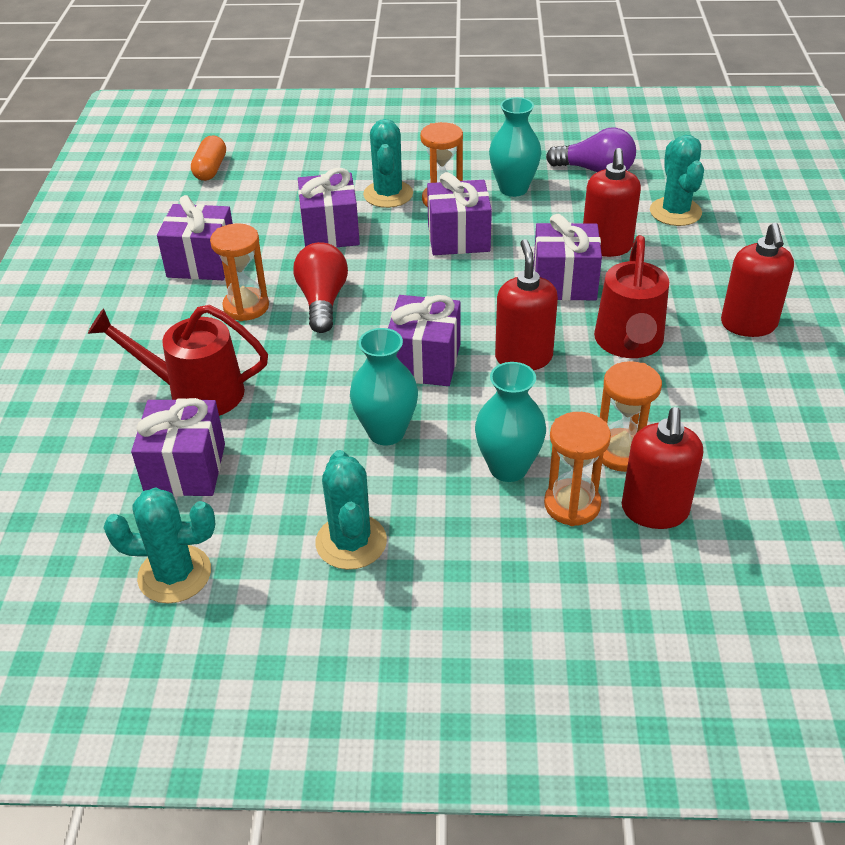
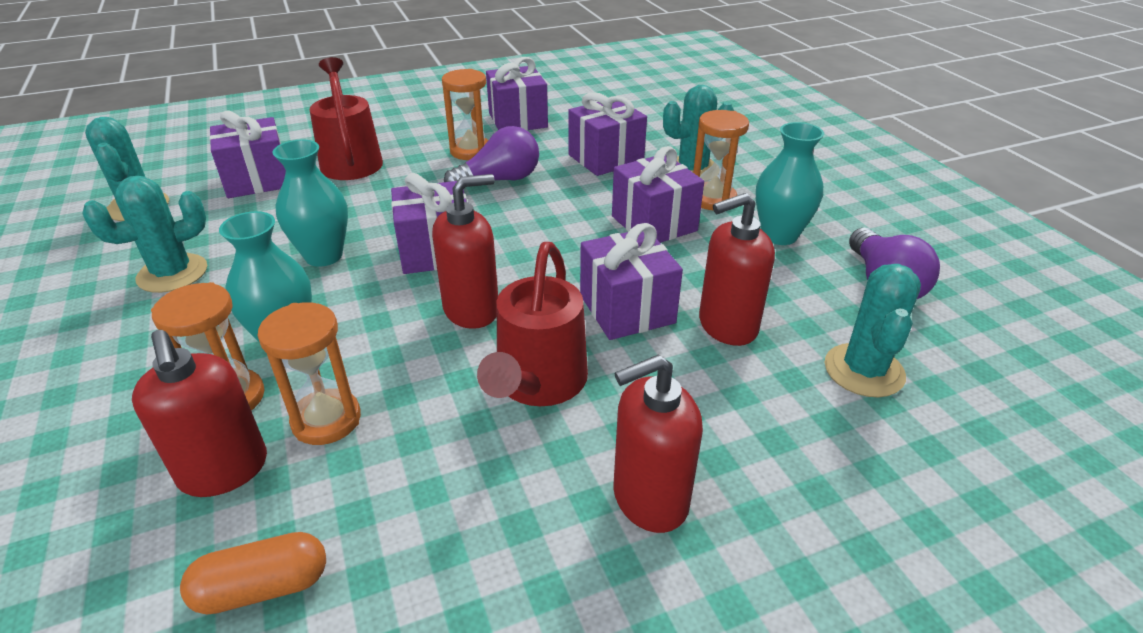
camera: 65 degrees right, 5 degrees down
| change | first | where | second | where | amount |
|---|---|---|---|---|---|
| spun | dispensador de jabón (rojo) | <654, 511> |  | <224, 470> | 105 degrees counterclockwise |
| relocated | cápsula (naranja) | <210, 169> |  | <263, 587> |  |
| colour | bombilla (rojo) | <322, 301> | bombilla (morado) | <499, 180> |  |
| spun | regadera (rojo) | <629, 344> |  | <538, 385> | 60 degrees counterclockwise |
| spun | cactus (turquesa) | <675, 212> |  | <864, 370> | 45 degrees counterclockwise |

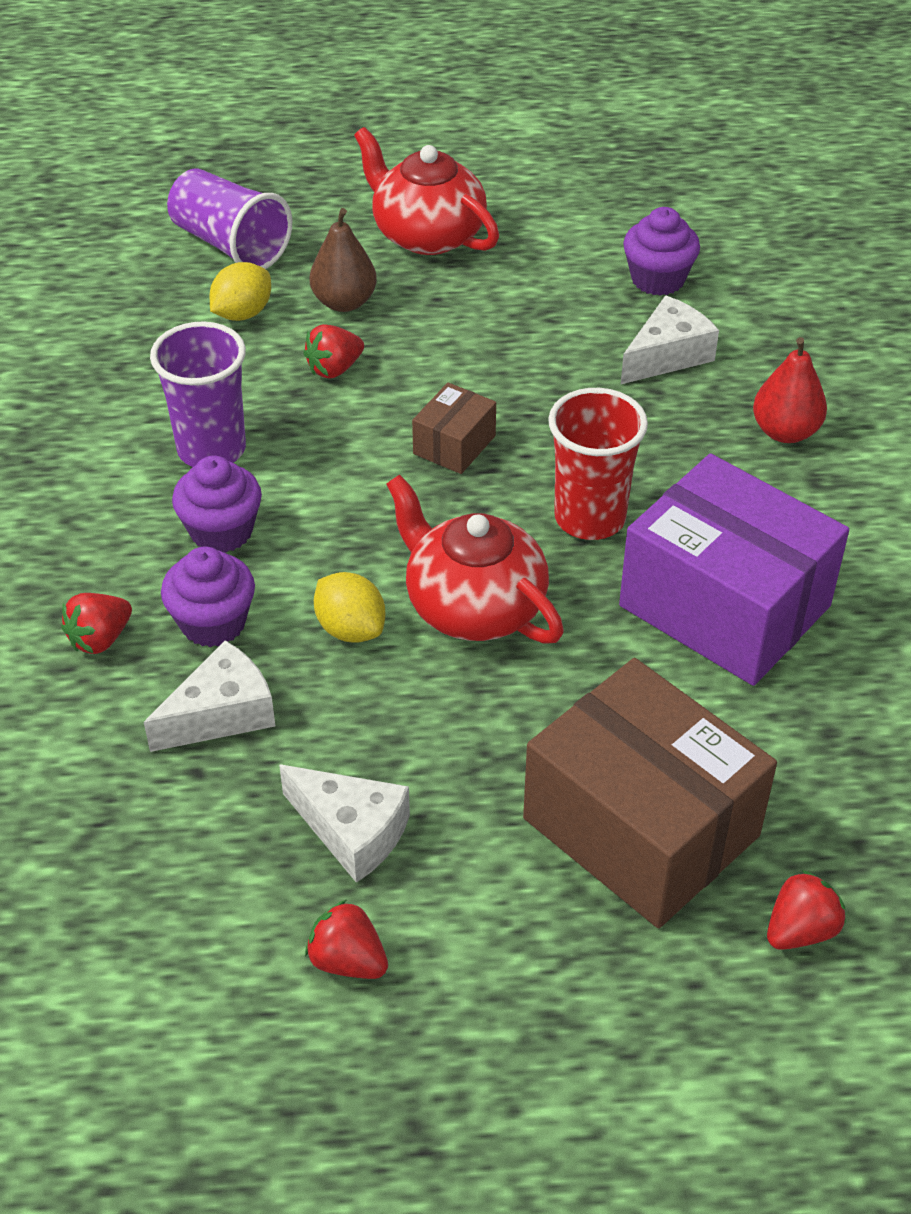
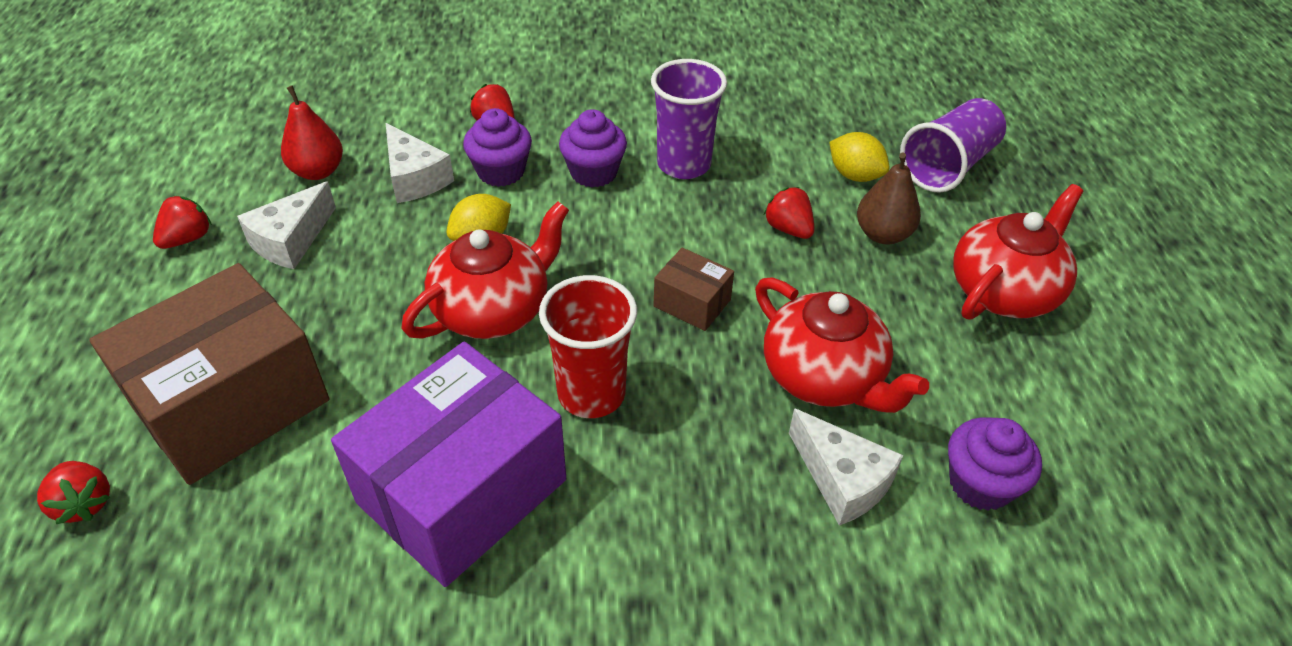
camera: 90 degrees right, 0 degrees up
| change | first | where | second | where | amount |
|---|---|---|---|---|---|
| relocated | pera (rojo) | <785, 431> |  | <318, 171> |  |
| appeared |  |  | tetera (rojo) | <824, 377> |  |

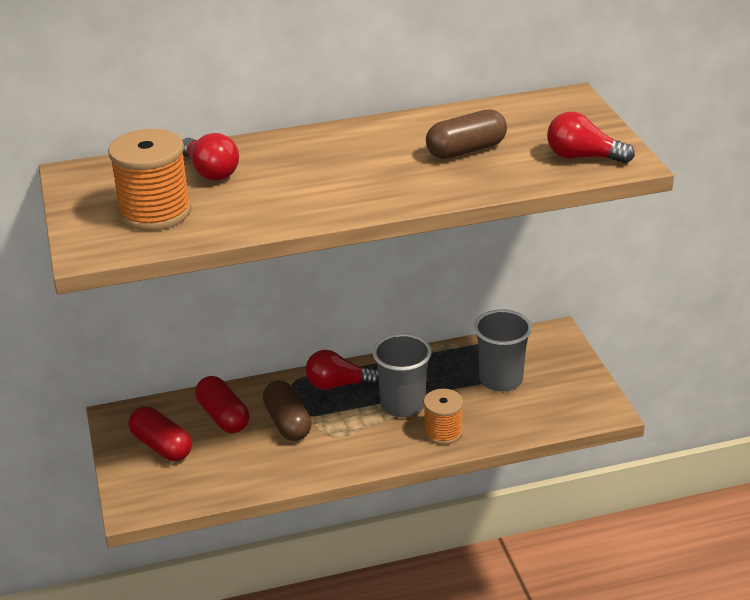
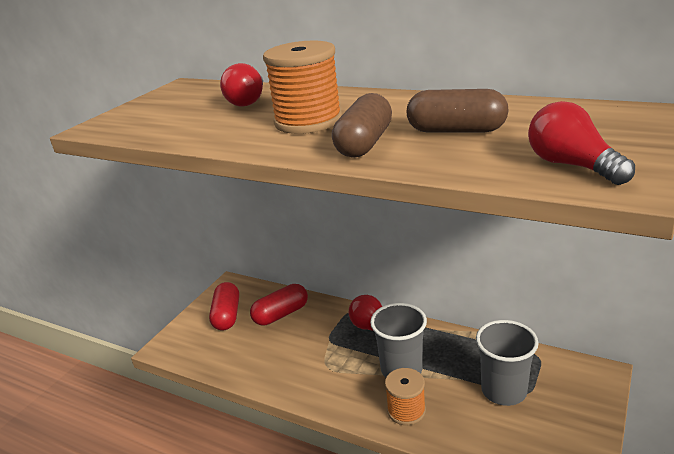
camera: 45 degrees right, 5 degrees down
| change | first | where | second | where | amount |
|---|---|---|---|---|---|
| spun | cápsula (rojo) | <223, 417> |  | <281, 314> | 45 degrees clockwise |
| relocated | carrete (naranja) | <155, 212> |  | <308, 121> |  |
| relocated | cápsula (marrón) | <287, 423> |  | <364, 144> |  |

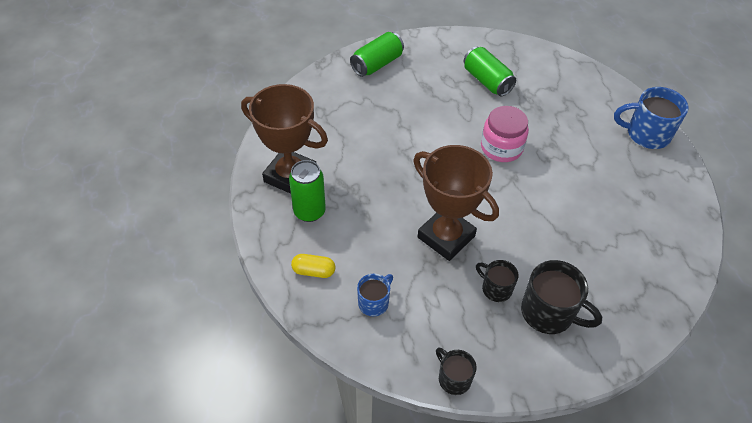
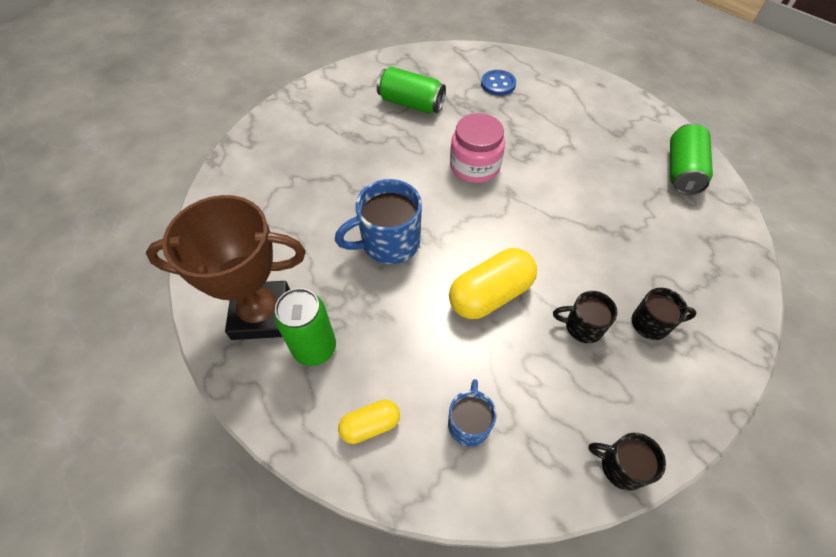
camera: 30 degrees left, 5 degrees up
| change | first | where | second | where | amount |
|---|---|---|---|---|---|
| relocated | taza (azul) | <646, 134> |  | <388, 243> |  |
| exchanged | trofeo (marrón) | <446, 237> | cápsula (amarillo) | <490, 294> |  |
| appeared |  |  | botón (azul) | <498, 84> |  |
| size | taza (negro) | <549, 313> |  | <651, 324> | x0.59 |
| relocated | lata (verde) | <377, 64> |  | <682, 171> |  |

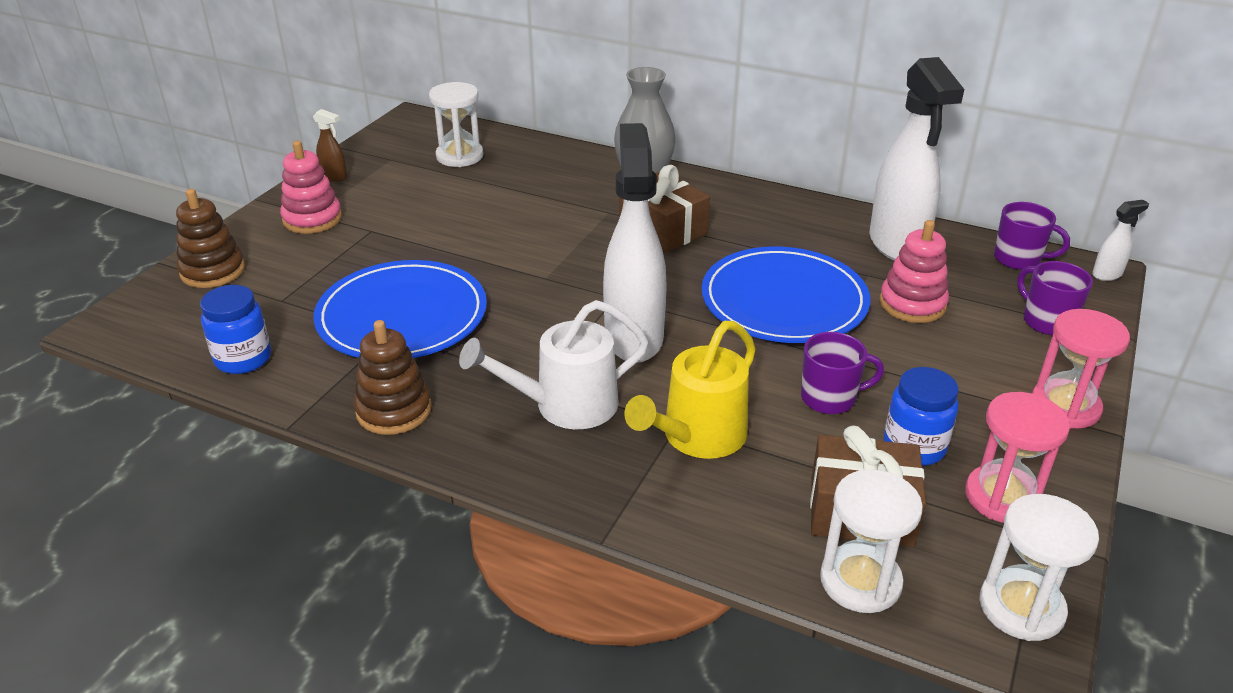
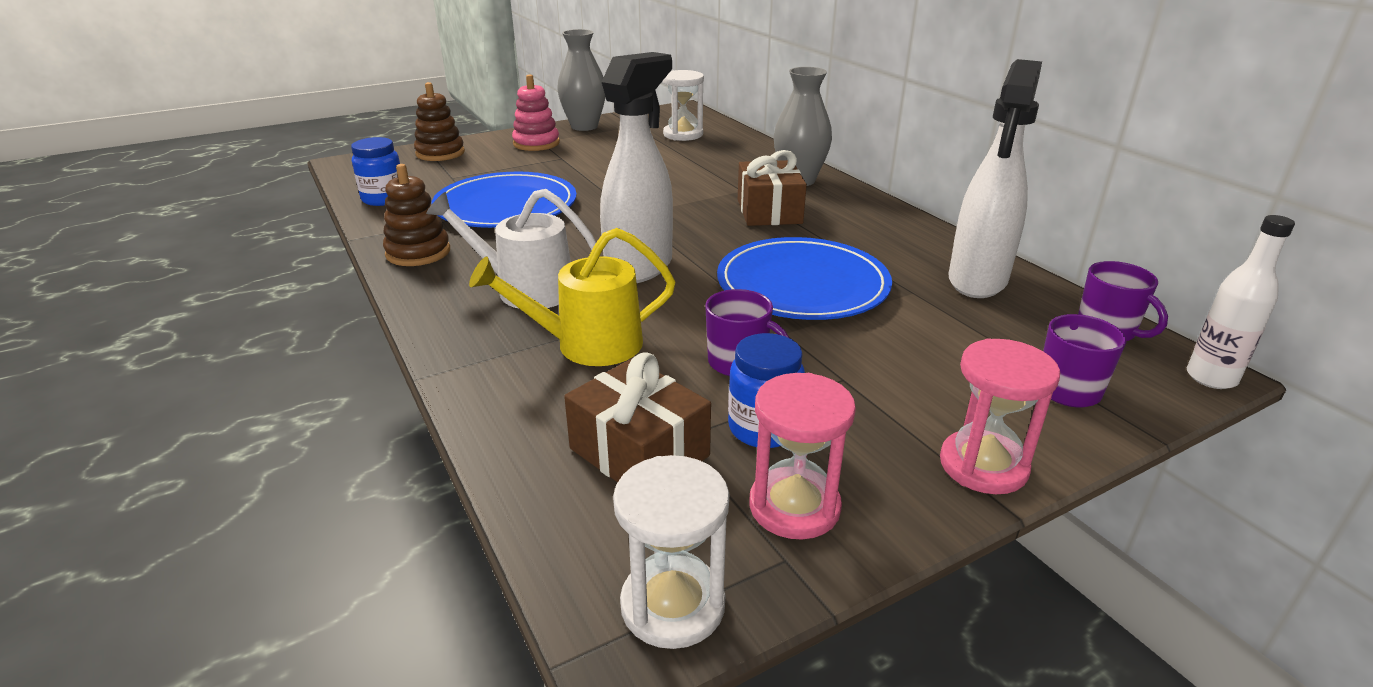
camera: 35 degrees right, 5 degrees down
| change | first | where | second | where | amount |
|---|---|---|---|---|---|
| exchanged | pulverizador (marrón) | <334, 177> | florero (gris) | <584, 126> |  |
| exchanged | pulverizador (blanco) | <1107, 274> | botella (blanco) | <1211, 378> |  |
| missing | reloj de arena (blanco) | <860, 581> |  |  |  |
| missing | juguete apilable (rosa) | <912, 304> |  |  |  |

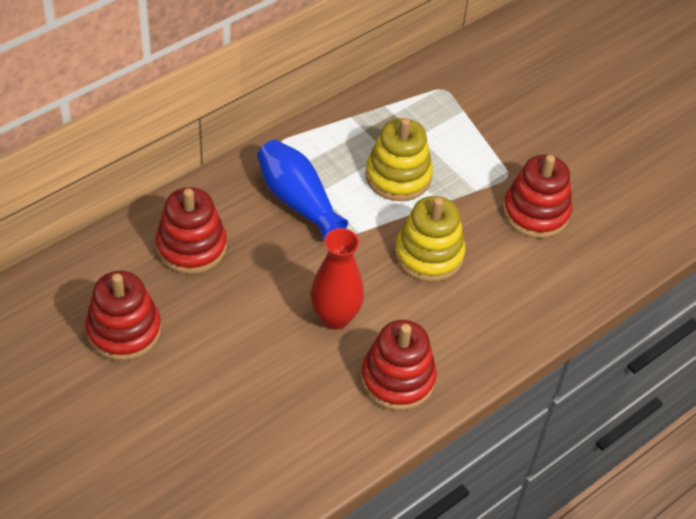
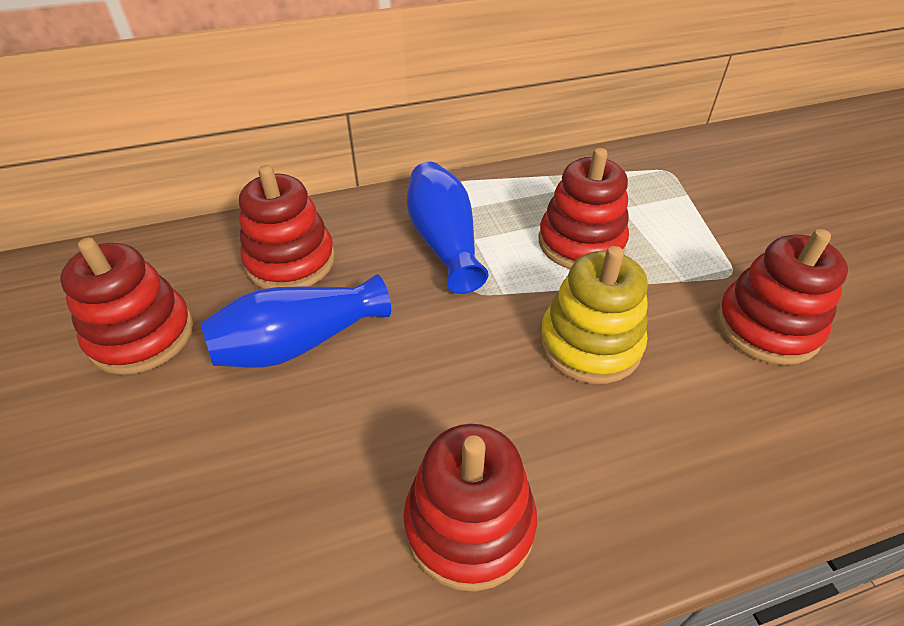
camera: 25 degrees right, 5 degrees down
| change | first | where | second | where | amount |
|---|---|---|---|---|---|
| appeared |  |  | florero (azul) | <299, 342> |  |
| colour | juguete apilable (amarillo) | <398, 176> | juguete apilable (rojo) | <581, 243> |  |
| missing | florero (rojo) | <335, 317> |  |  |  |

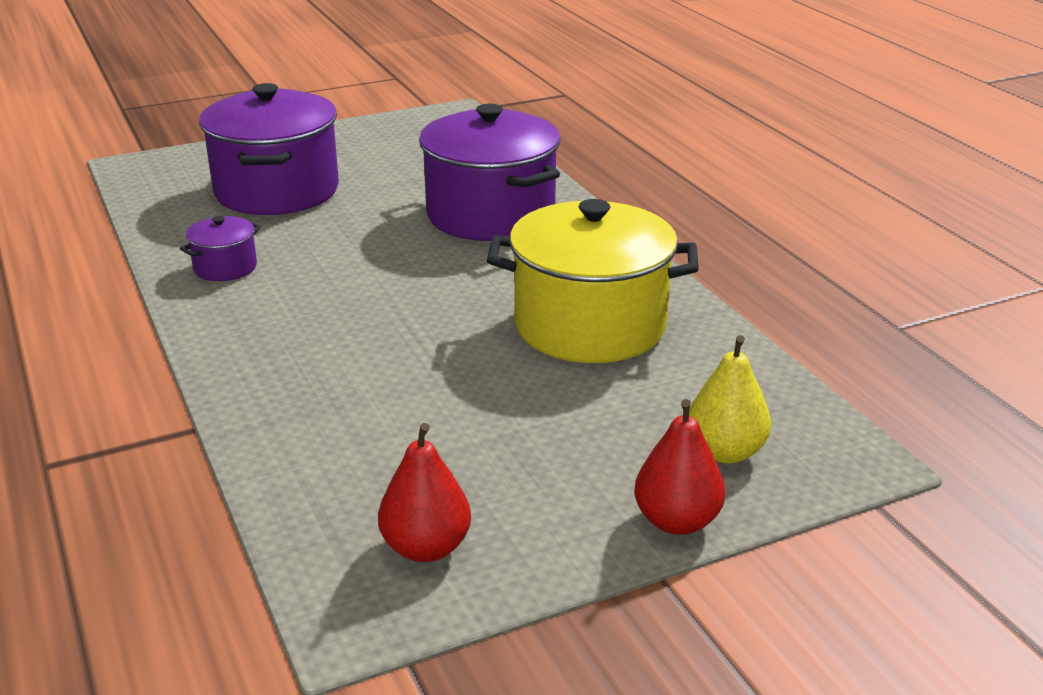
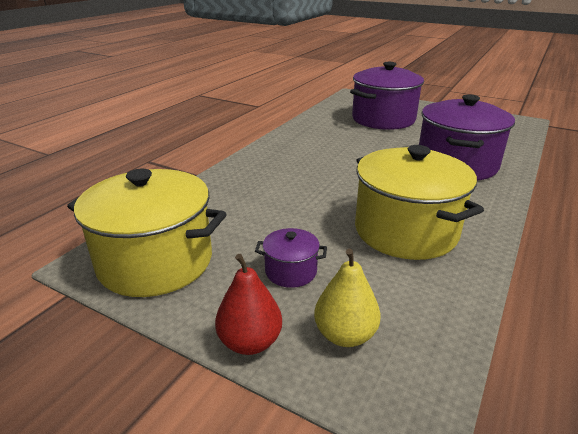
camera: 55 degrees right, 0 degrees up
| change | first | where | second | where | amount |
|---|---|---|---|---|---|
| exchanged | pera (rojo) | <426, 548> | olla (amarillo) | <155, 262> |  |
| relocated | olla (morado) | <225, 267> |  | <291, 271> |  |

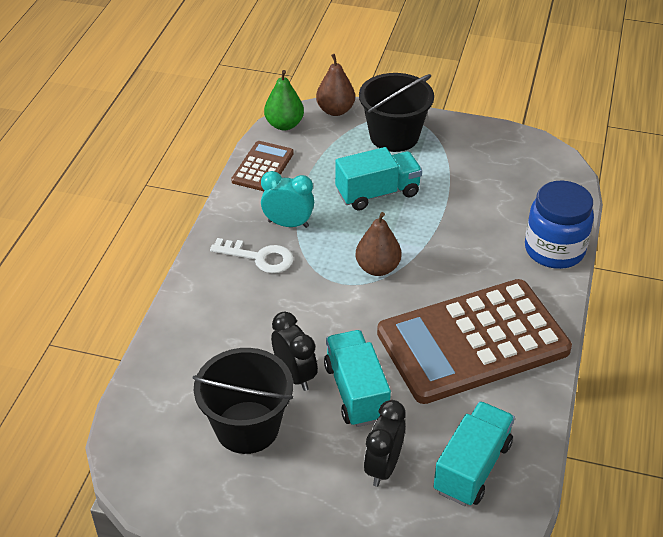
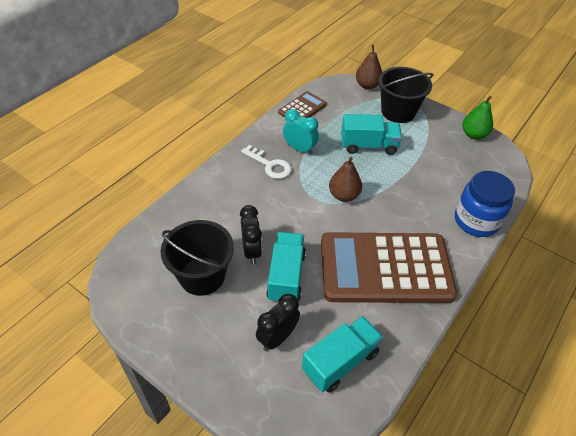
camera: 20 degrees right, 5 degrees up
| change | first | where | second | where | amount |
|---|---|---|---|---|---|
| relocated | pera (verde) | <284, 125> |  | <473, 135> |  |

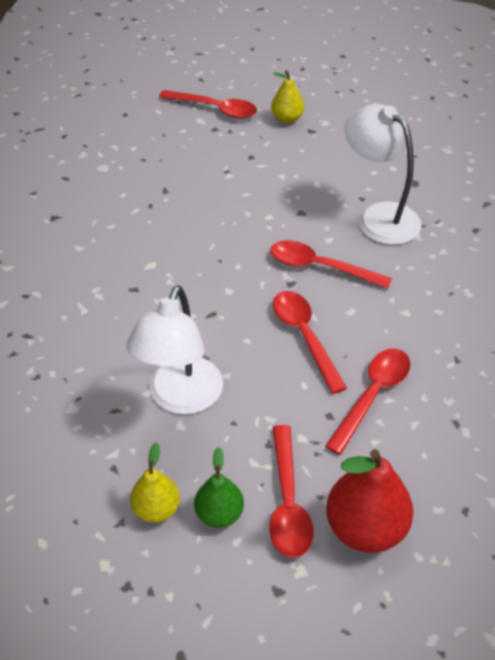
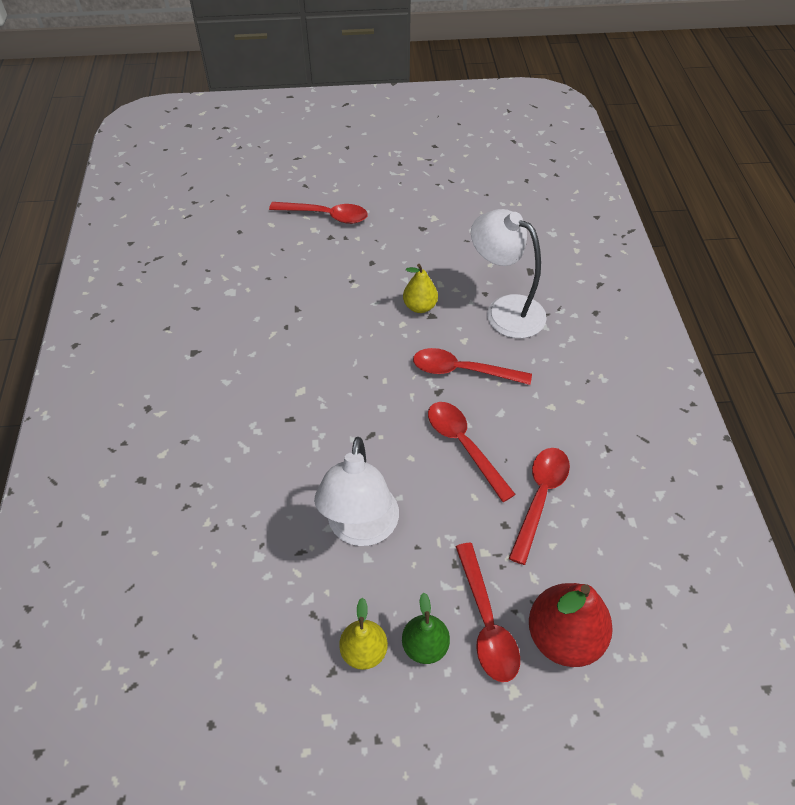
camera: 10 degrees left, 5 degrees up
| change | first | where | second | where | amount |
|---|---|---|---|---|---|
| relocated | pera (amarillo) | <287, 119> |  | <420, 307> |  |

